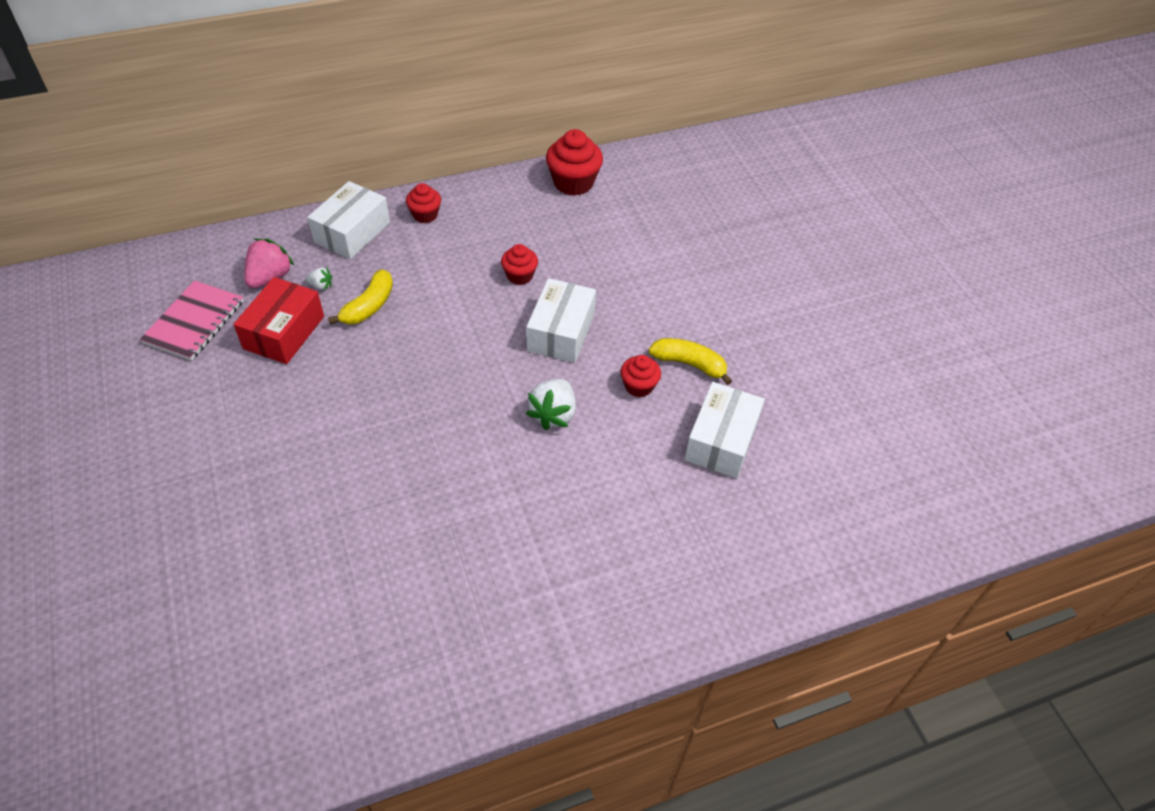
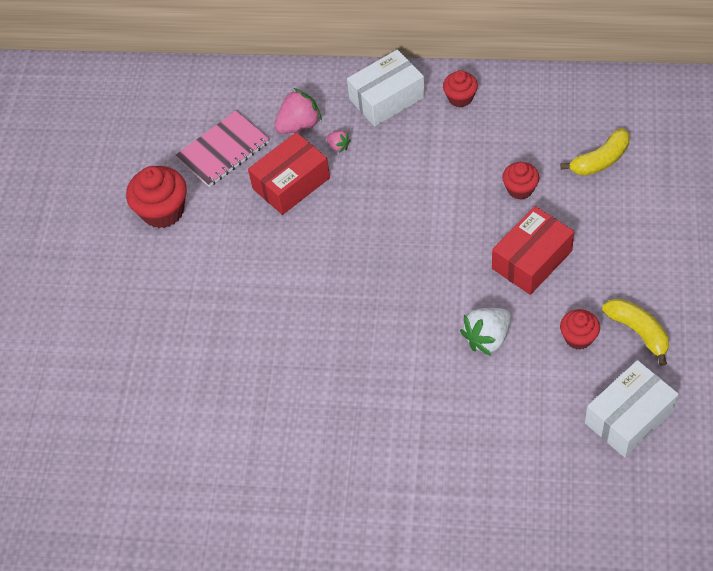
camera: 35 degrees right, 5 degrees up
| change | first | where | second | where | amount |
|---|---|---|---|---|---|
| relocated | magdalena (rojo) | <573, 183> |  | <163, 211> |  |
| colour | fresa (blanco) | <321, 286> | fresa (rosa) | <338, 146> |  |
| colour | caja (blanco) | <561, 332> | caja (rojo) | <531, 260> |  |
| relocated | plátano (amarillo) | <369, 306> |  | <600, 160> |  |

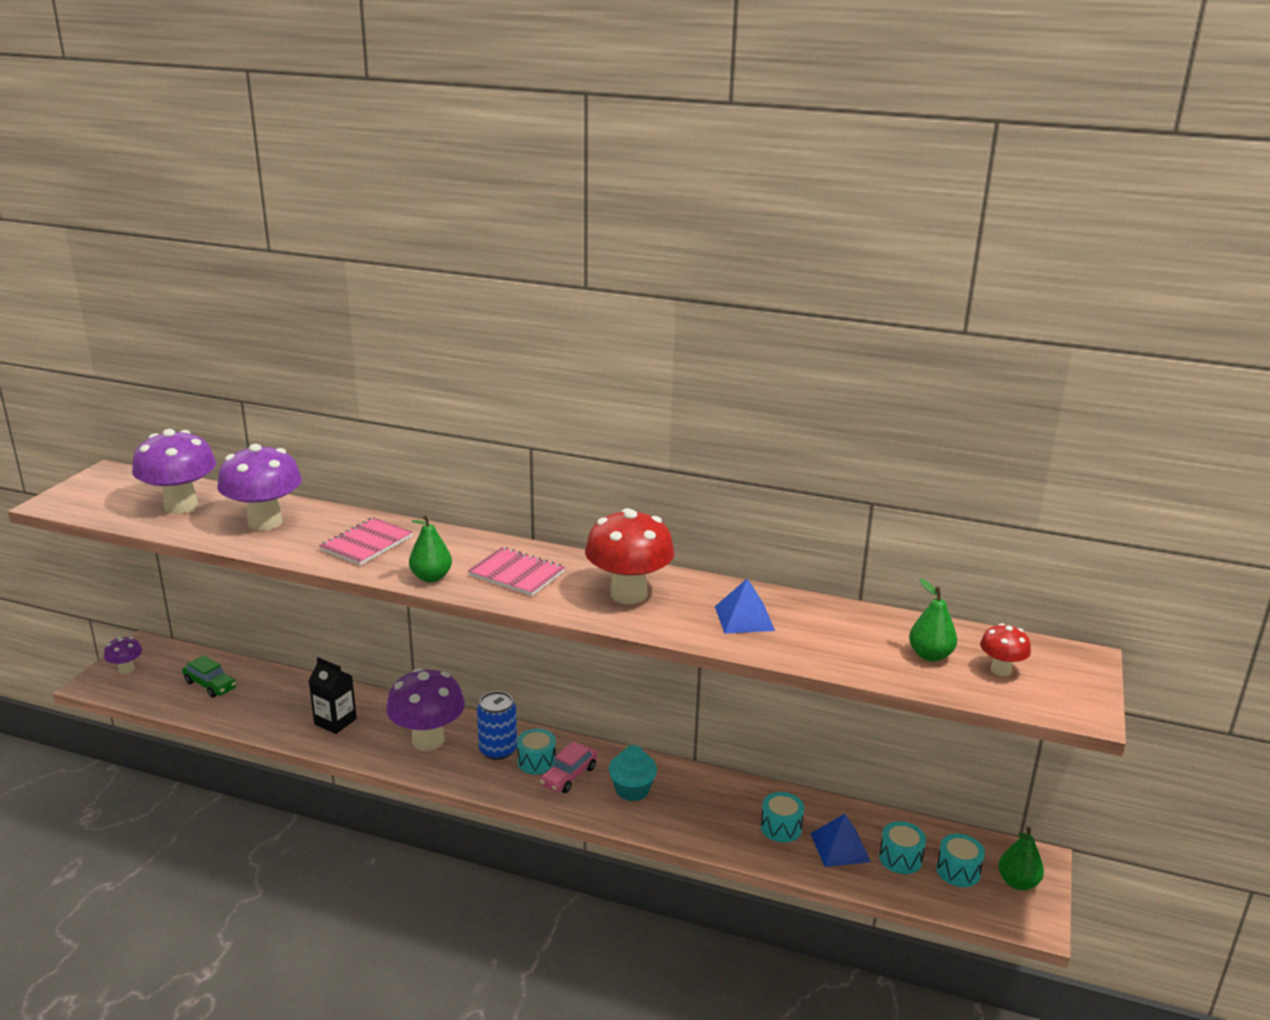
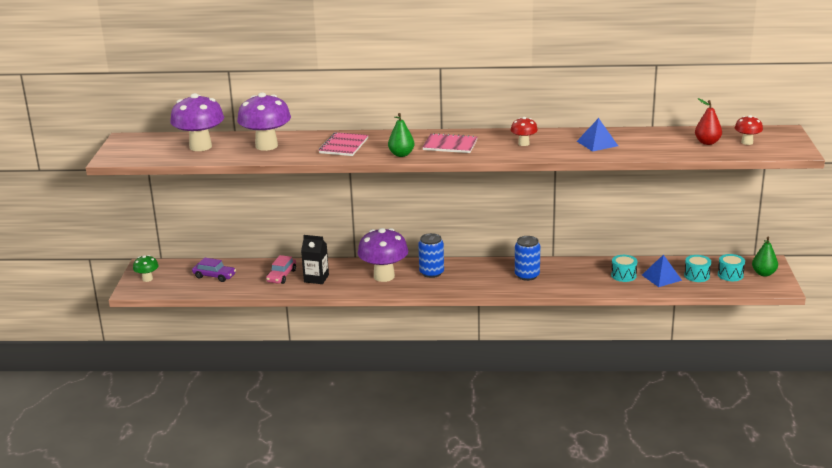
camera: 15 degrees left, 0 degrees up
| change | first | where | second | where | amount |
|---|---|---|---|---|---|
| colour | seta (morado) | <126, 669> | seta (verde) | <147, 279> |  |
| colour | coche (verde) | <210, 685> | coche (morado) | <214, 276> |  |
| relocated | coche (rosa) | <569, 776> |  | <281, 276> |  |
| size | seta (rojo) | <628, 594> |  | <523, 143> | x0.50 |
| exchanged | magdalena (turquesa) | <632, 790> | lata (azul) | <527, 275> |  |
| colour | pera (verde) | <930, 655> | pera (rojo) | <707, 142> |  |
| missing | tambor (turquesa) | <536, 761> |  |  |  |

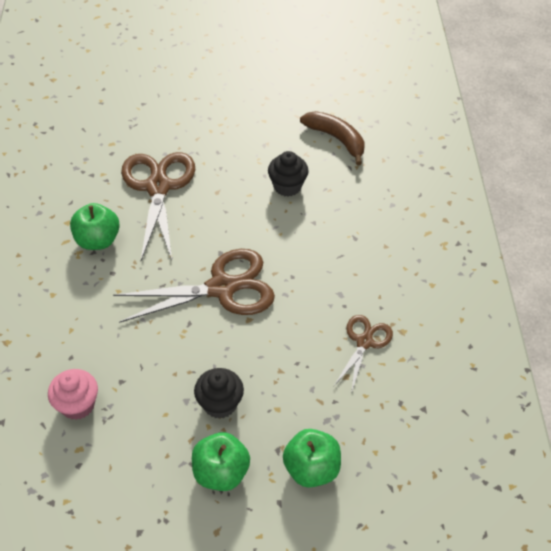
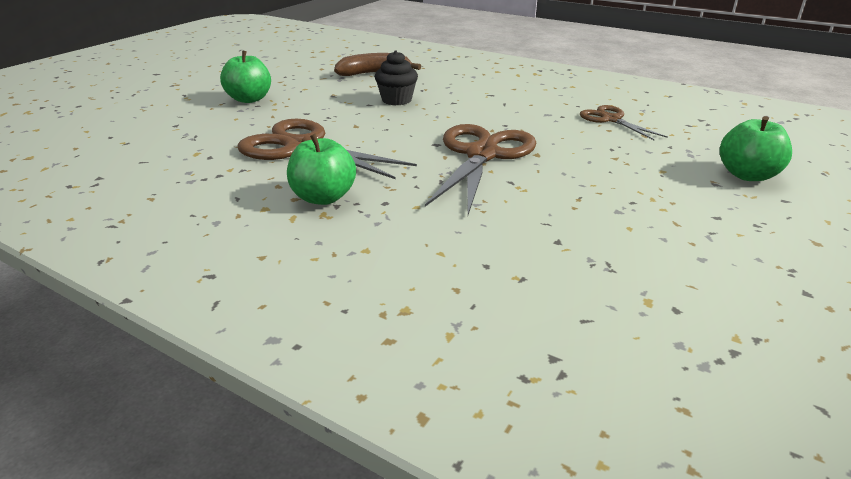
camera: 55 degrees left, 20 degrees down
| change | first | where | second | where | amount |
|---|---|---|---|---|---|
| relocated | manzana (verde) | <221, 472> |  | <249, 99> |  |
| missing | magdalena (rosa) | <77, 405> |  |  |  |
| missing | magdalena (negro) | <220, 404> |  |  |  |

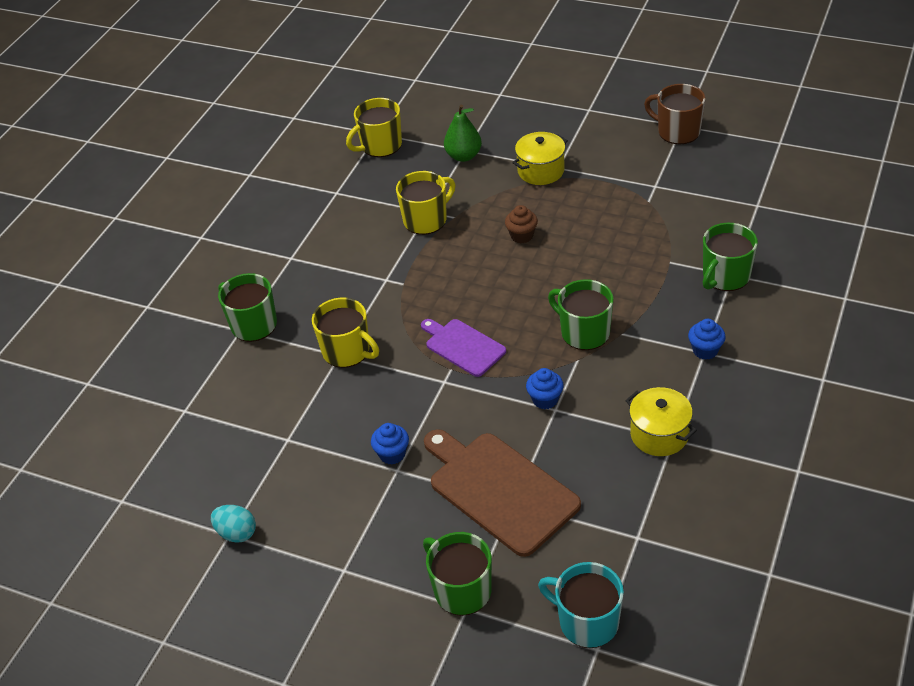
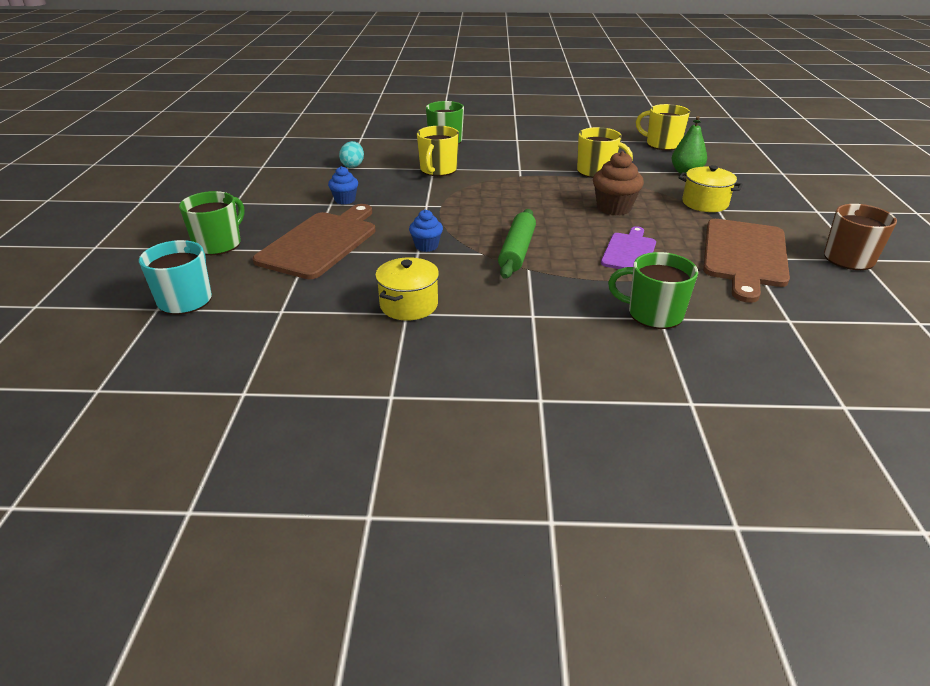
camera: 65 degrees right, 10 degrees down
| change | first | where | second | where | amount |
|---|---|---|---|---|---|
| relocated | huevo (turquesa) | <237, 533> |  | <353, 166> |  |
| exchanged | taza (verde) | <584, 332> | rodillo (verde) | <517, 251> |  |
| size | magdalena (marrón) | <522, 236> |  | <614, 208> | x1.62 |
| relocated | tabla de cortar (morado) | <463, 346> |  | <629, 251> |  |
| appeared |  |  | tabla de cortar (marrón) | <745, 255> |  |
| missing | magdalena (azul) | <705, 350> |  |  |  |

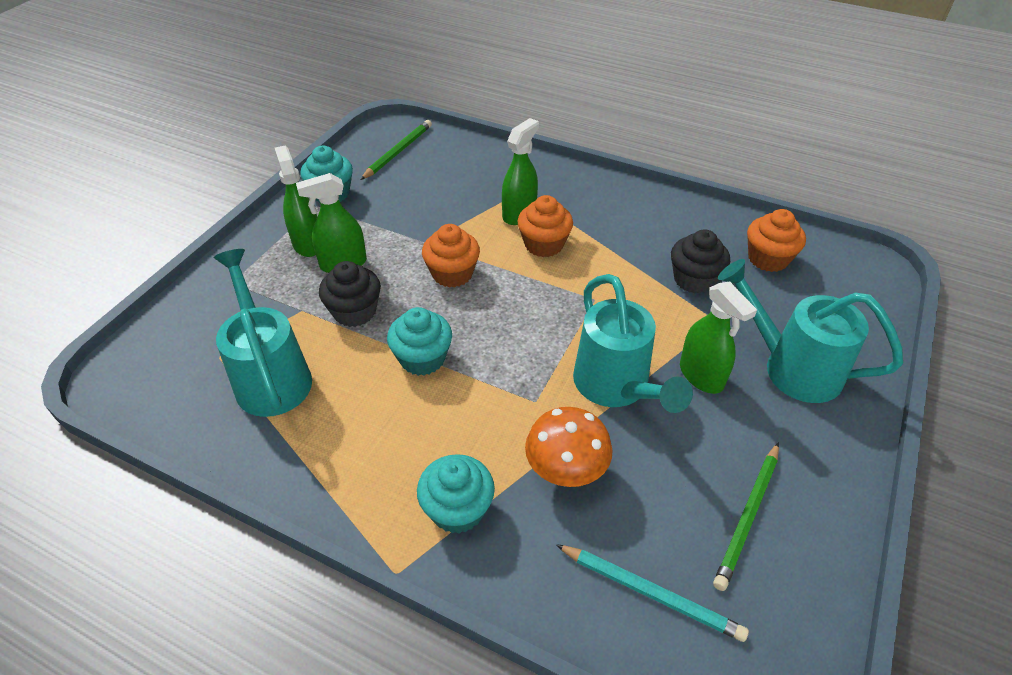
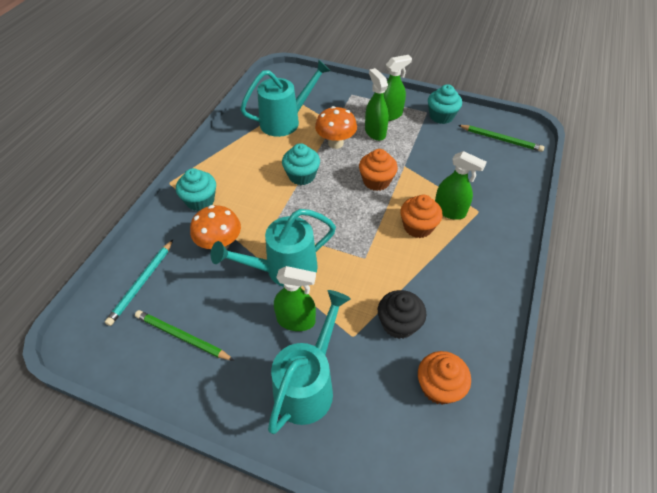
camera: 85 degrees right, 5 degrees up
| change | first | where | second | where | amount |
|---|---|---|---|---|---|
| spun | pulverizador (verde) | <701, 376> |  | <296, 320> | 135 degrees counterclockwise |
| exchanged | magdalena (negro) | <354, 311> | seta (naranja) | <335, 143> |  |

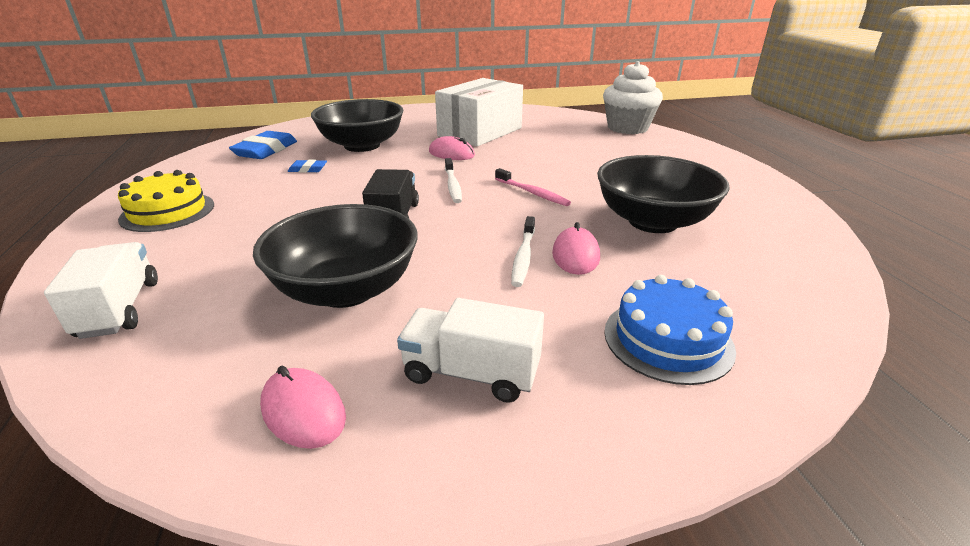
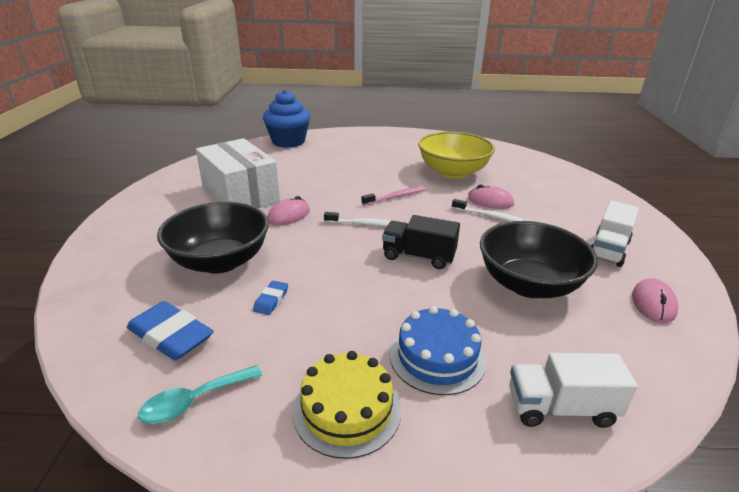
camera: 75 degrees left, 0 degrees up
| change | first | where | second | where | amount |
|---|---|---|---|---|---|
| appeared |  |  | cuchara (turquesa) | <194, 401> |  |
| colour | magdalena (blanco) | <627, 128> | magdalena (azul) | <288, 141> |  |
| relocated | tarta (azul) | <668, 339> |  | <437, 357> |  |
| colour | cuenco (negro) | <653, 222> | cuenco (amarillo) | <453, 172> |  |
| spun | ratón (rosa) | <303, 411> |  | <653, 303> | 45 degrees counterclockwise |

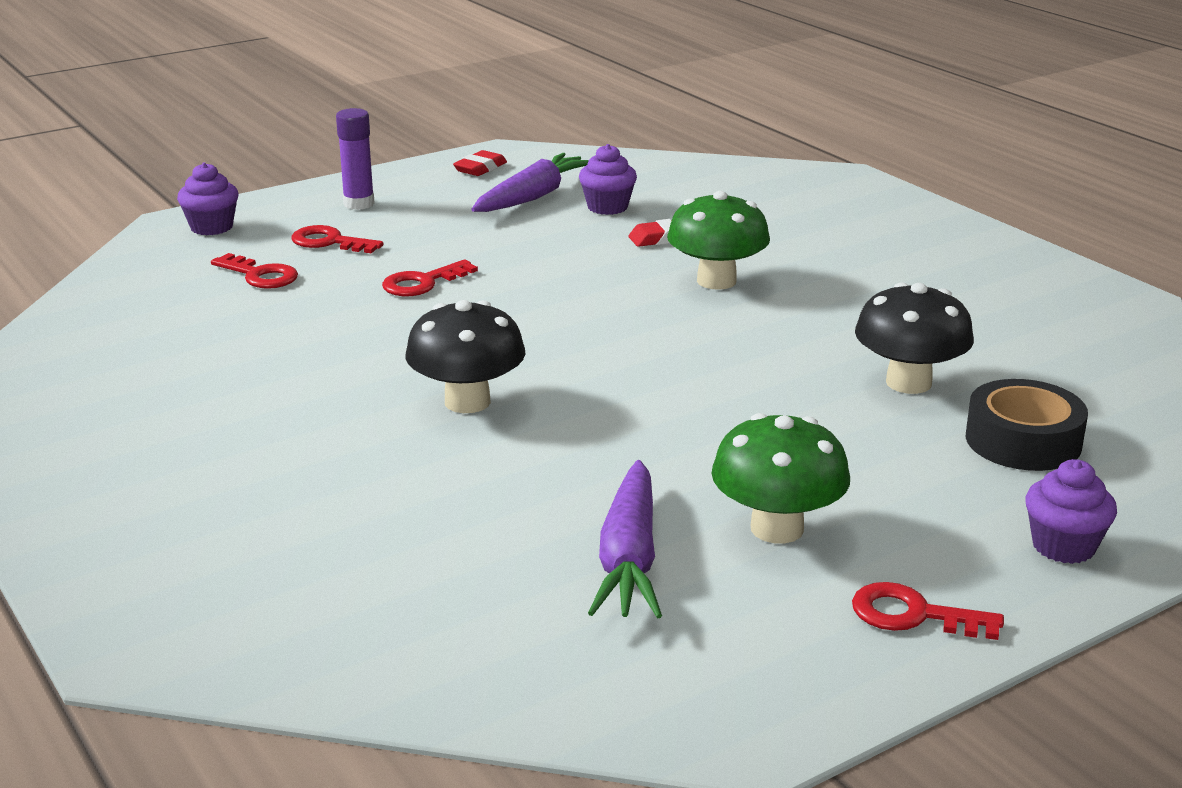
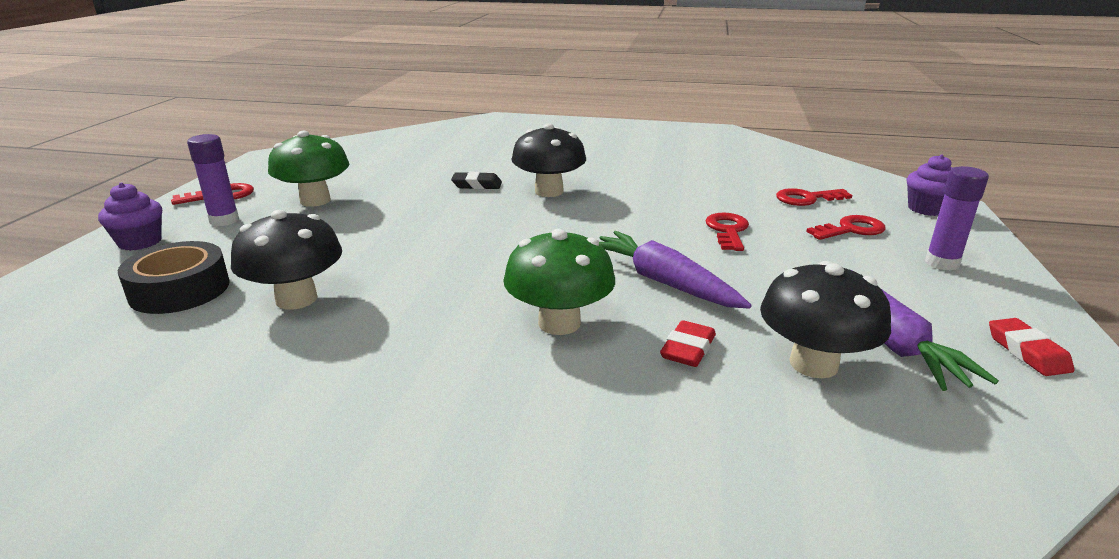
camera: 135 degrees right, 0 degrees up
| change | first | where | second | where | amount |
|---|---|---|---|---|---|
| appeared |  |  | barra de pegamento (morado) | <224, 220> |  |
| appeared |  |  | goma de borrar (negro) | <477, 185> |  |
| relocated | zanahoria (morado) | <629, 559> |  | <663, 282> |  |
| exchanged | magdalena (morado) | <607, 207> | seta (negro) | <813, 364> |  |

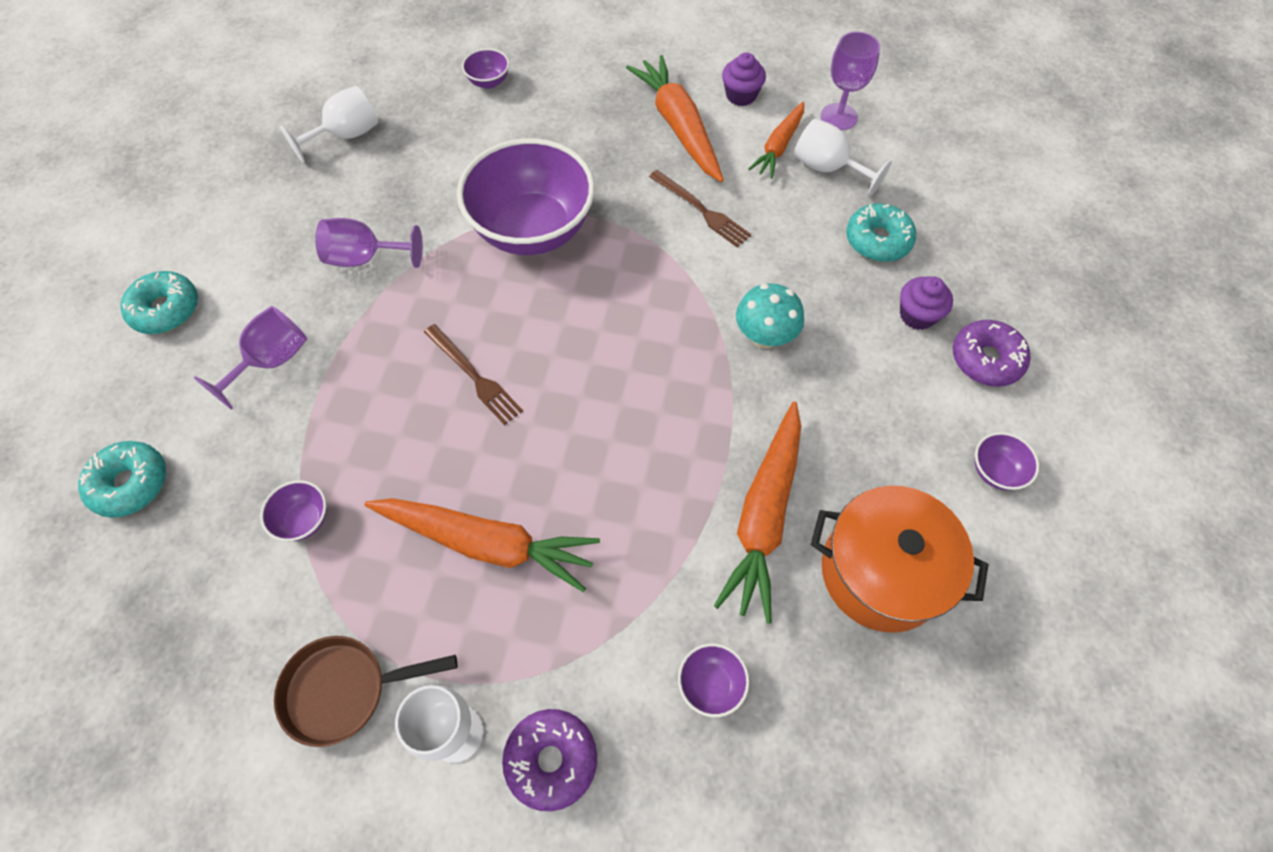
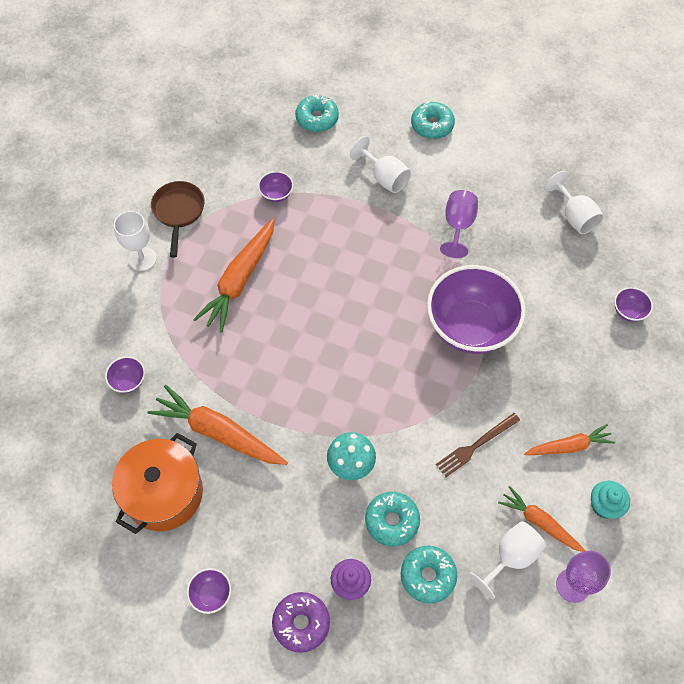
camera: 100 degrees right, 0 degrees up
| change | first | where | second | where | amount |
|---|---|---|---|---|---|
| colour | copa (morado) | <272, 361> | copa (blanco) | <384, 177> |  |
| appeared |  |  | rosquilla (turquesa) | <392, 521> |  |
| size | zanahoria (naranja) | <679, 126> |  | <569, 446> | x0.61 |
| colour | magdalena (morado) | <741, 95> | magdalena (turquesa) | <604, 505> |  |
| missing | tenedor (marrón) | <474, 376> |  |  |  |
| missing | rosquilla (morado) | <551, 760> |  |  |  |

